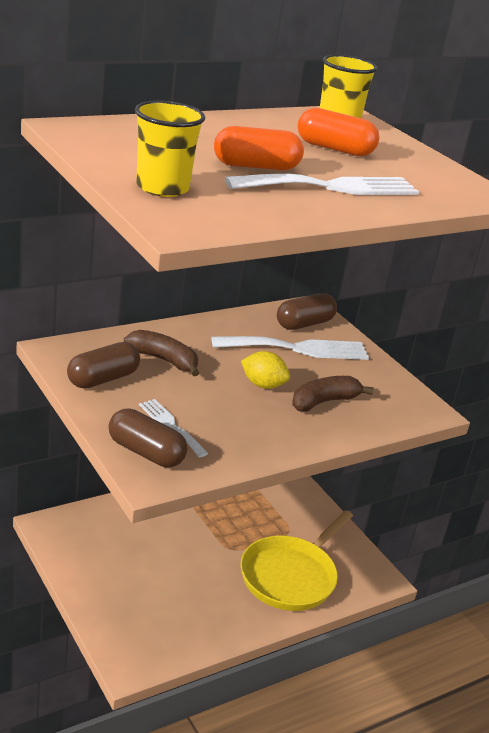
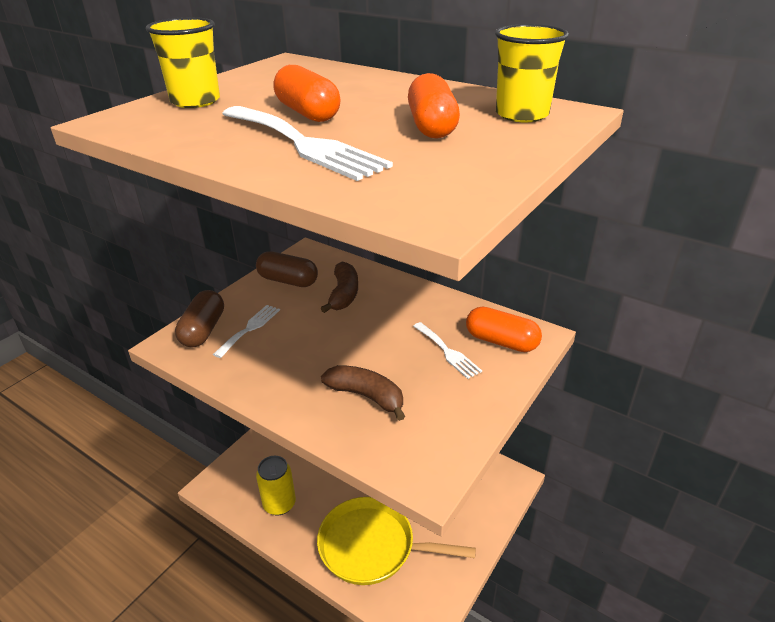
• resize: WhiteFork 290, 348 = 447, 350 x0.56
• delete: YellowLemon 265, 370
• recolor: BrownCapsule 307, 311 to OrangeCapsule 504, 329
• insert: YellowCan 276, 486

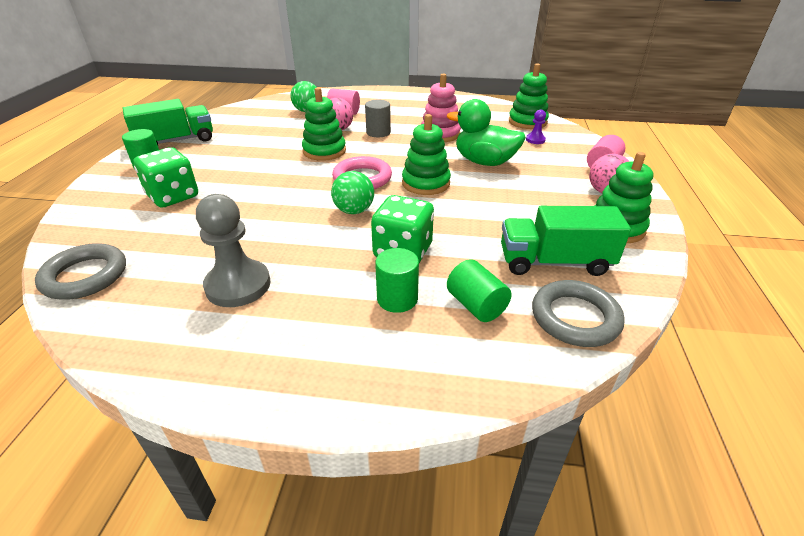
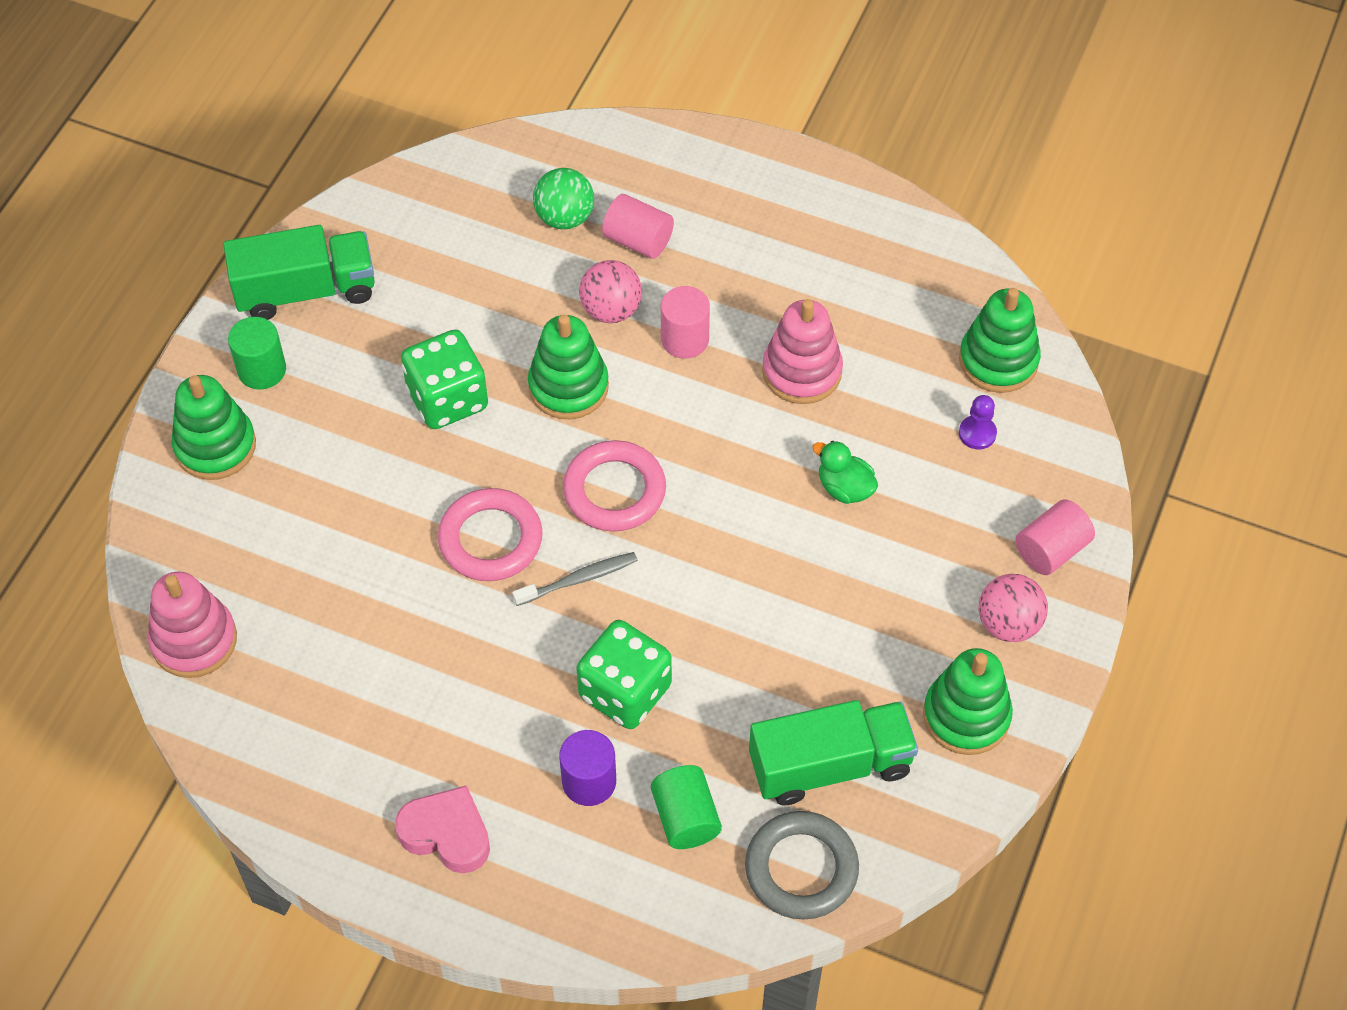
• replace: GreyRing 80, 271 to PinkStackingToy 192, 625
• move: GreenDice 165, 177 to 444, 379
• delete: GreyPawn 233, 250
• replace: GreenBall 352, 192 to GreyToothbrush 575, 579
• recolor: GreyCylinder 378, 118 to PinkCylinder 685, 322
• recolor: GreenCylinder 397, 280 to PurpleCylinder 587, 768
• move: GreenStackingToy 426, 154 to 213, 427
• resize: GreenDuck 486, 132 = 845, 472 x0.53
• rotate: GreenTruck 566, 241 = 833, 753 150 degrees clockwise
• insert: PinkHeart 442, 829
• insert: PinkRing 490, 534

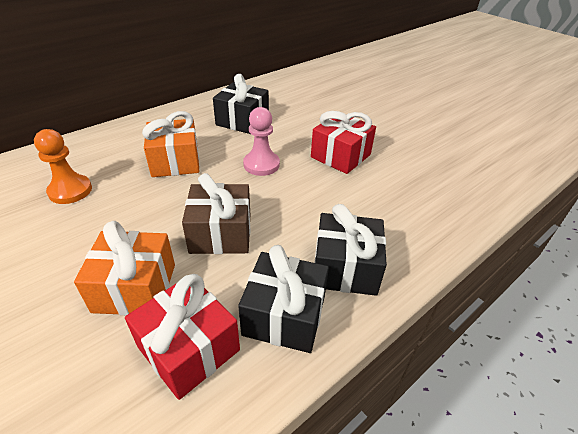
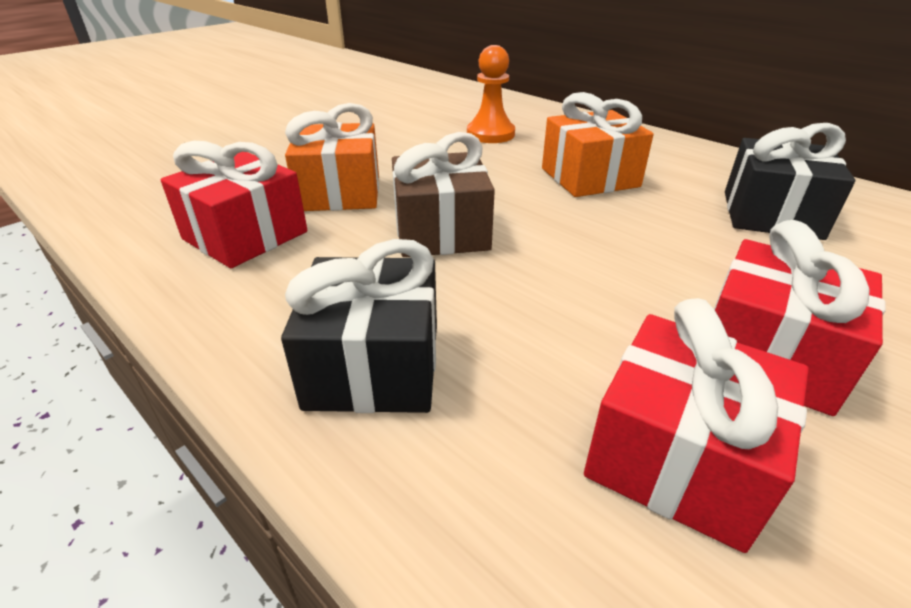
• delete: BlackGift 283, 299
• delete: PinkPawn 261, 141
• insert: RedGift 696, 425

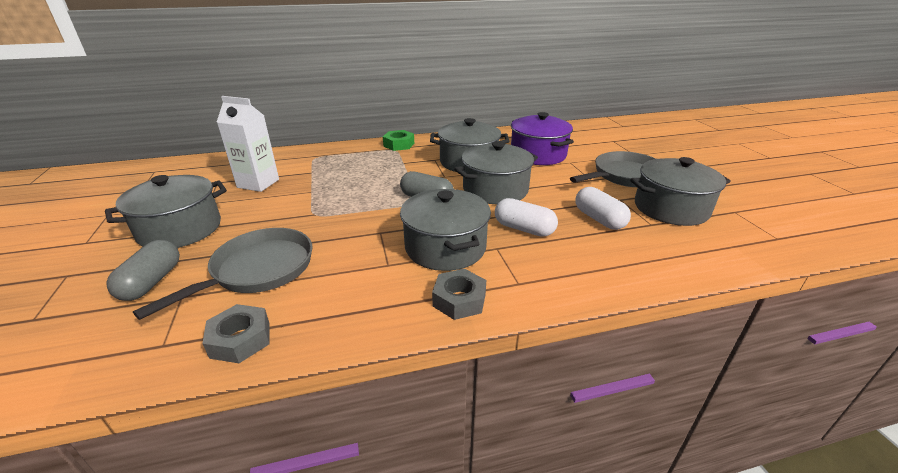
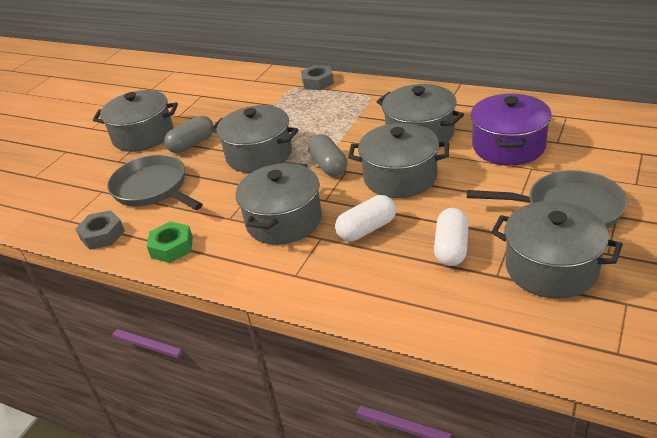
• move: GreyCapsule 143, 270 to 188, 134
• rotate: GreyPan 223, 274 = 155, 182 120 degrees counterclockwise
• delete: WhiteCarton 248, 144
• move: GreenNut 398, 140 to 170, 242
• move: GreyNut 459, 294 to 317, 77
• rotate: WhiteCapsule 526, 217 = 365, 218 75 degrees clockwise
• insert: GreyPot 254, 139

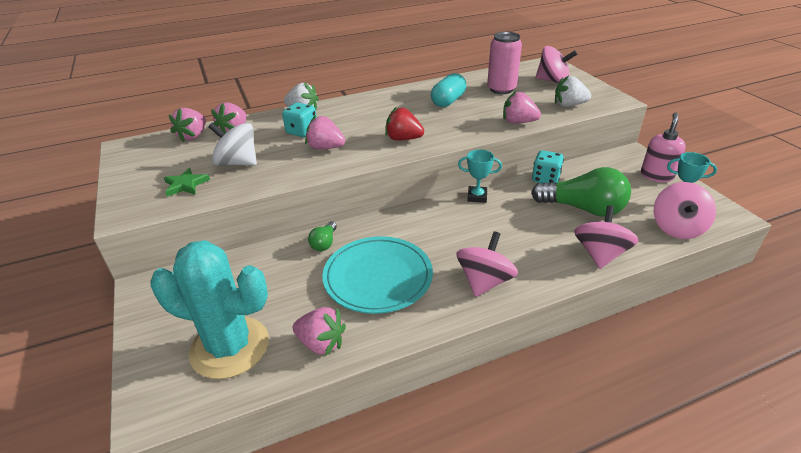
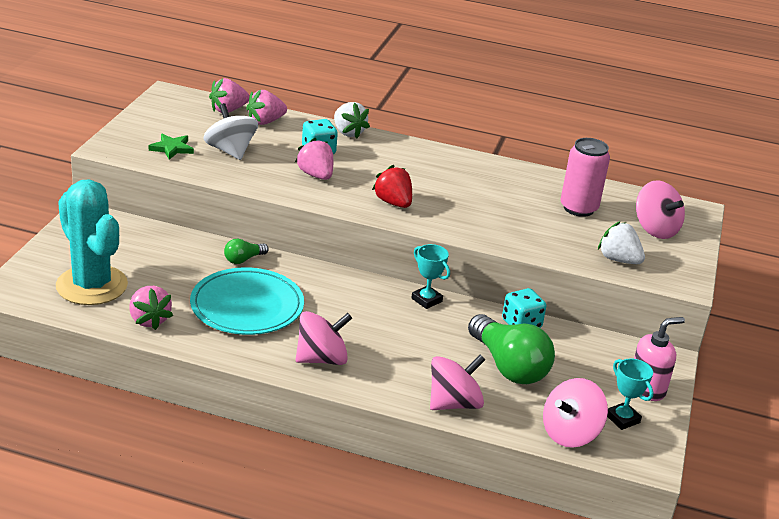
• delete: TurquoiseCapsule 448, 90
• delete: PinkStrawberry 522, 107

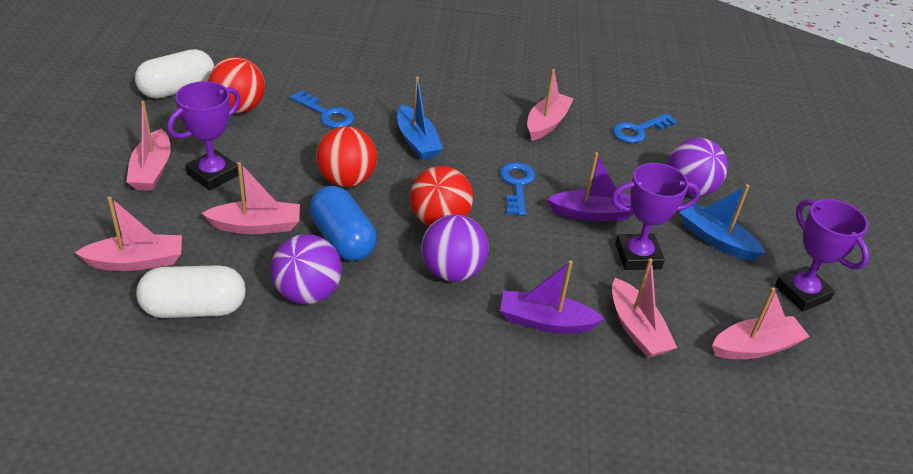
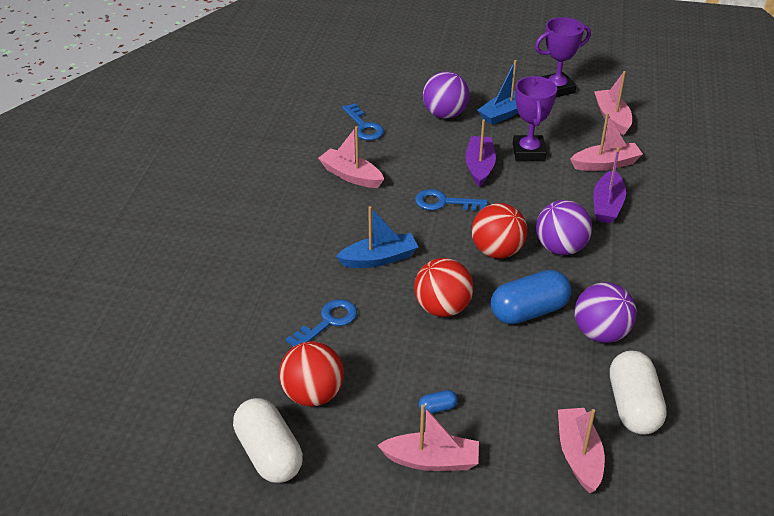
• replace: PurpleTrophy 204, 136 to BlueCapsule 438, 402
• delete: PinkBoat 250, 198

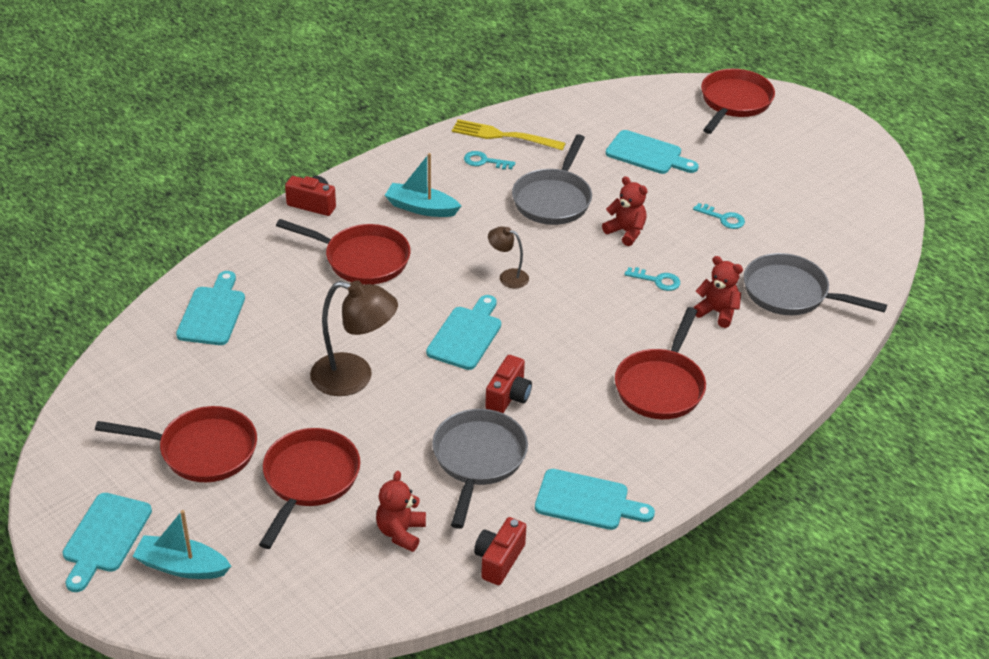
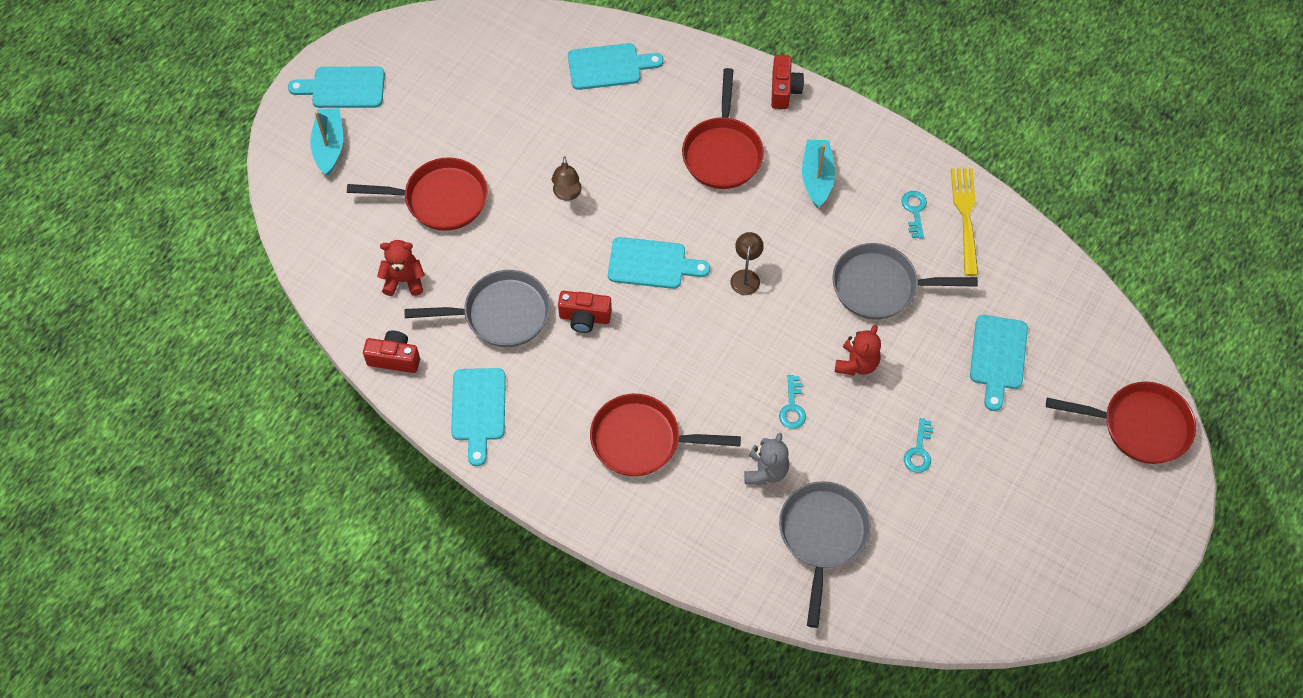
• delete: RedPan 176, 444
• resize: BrownLamp 354, 338 = 567, 178 x0.52
• recolor: RedTeddyBear 718, 292 to GreyTeddyBear 766, 458

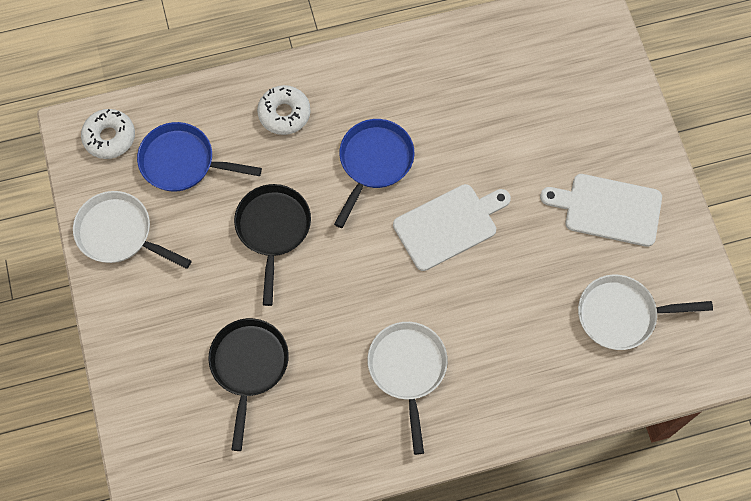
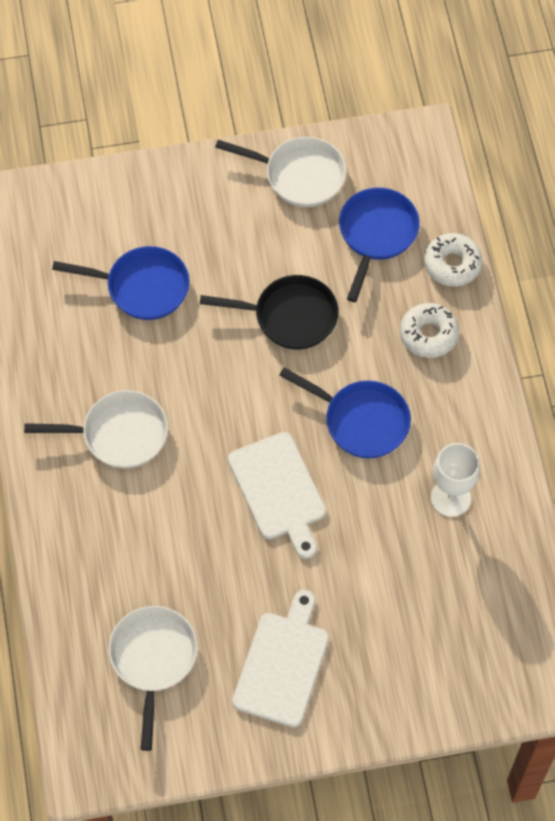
• rotate: WhitePan 132, 230 = 280, 172 75 degrees clockwise
• move: WhiteDonut 108, 134 to 453, 260
• recolor: BlackPan 248, 384 to BluePan 121, 283
• insert: WhiteGoblet 455, 480

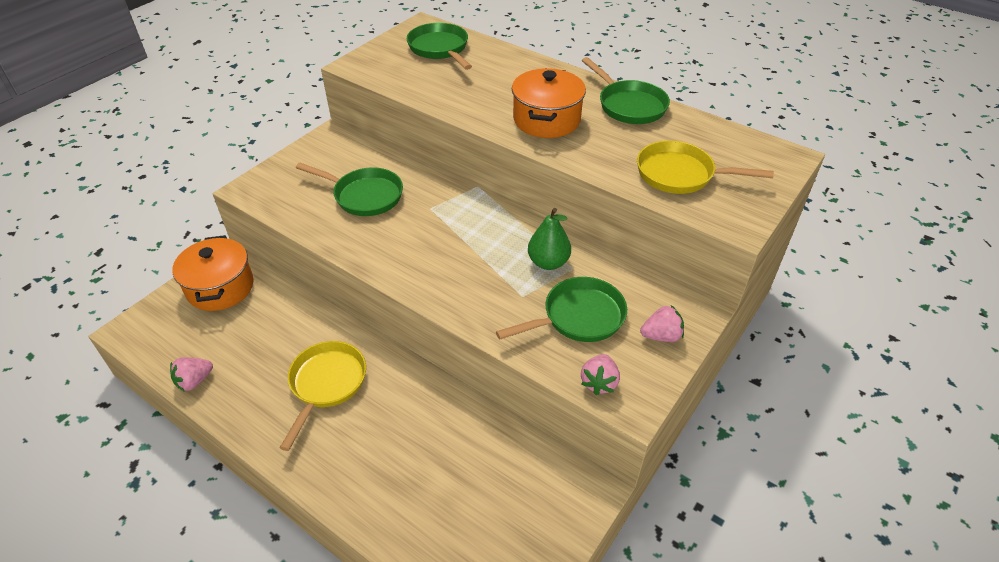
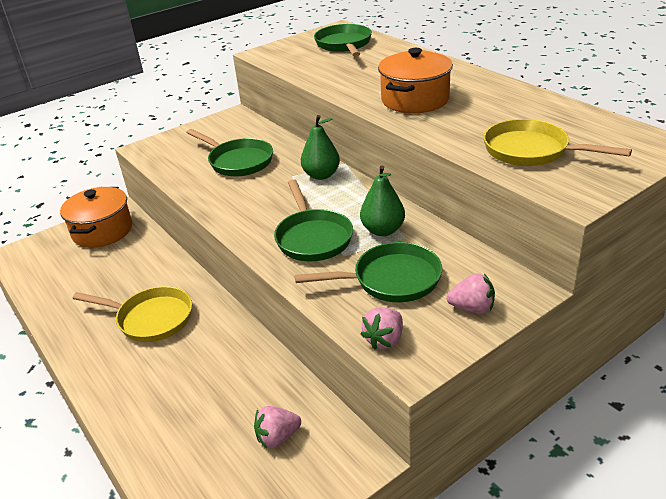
• move: PinkStrawberry 191, 374 to 277, 427
• rotate: YellowPan 323, 396 = 132, 314 75 degrees clockwise
• move: GreenPan 626, 90 to 313, 220
• insert: GreenPear 320, 147

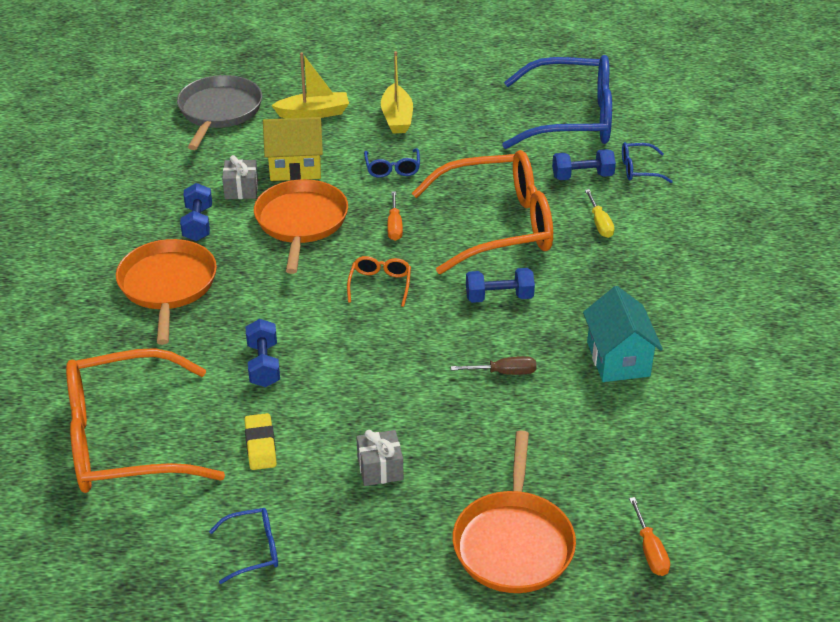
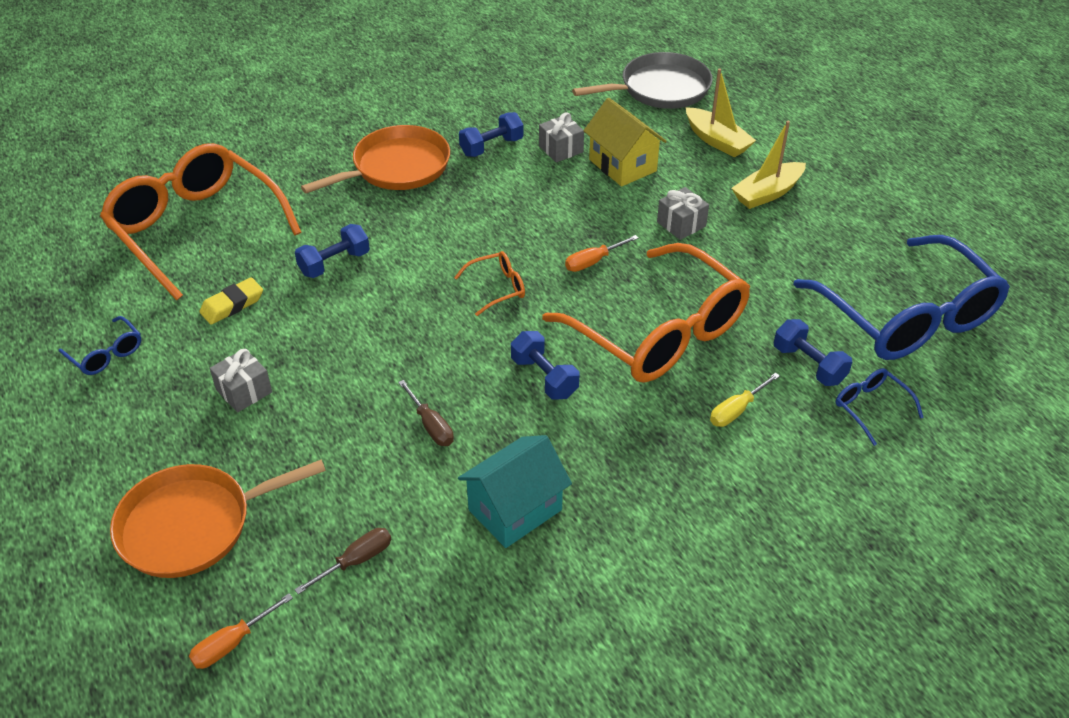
• delete: OrangePan 301, 226
• replace: BlueGlasses 392, 163 to GreyGift 683, 213
• insert: BrownScrewdriver 342, 561

